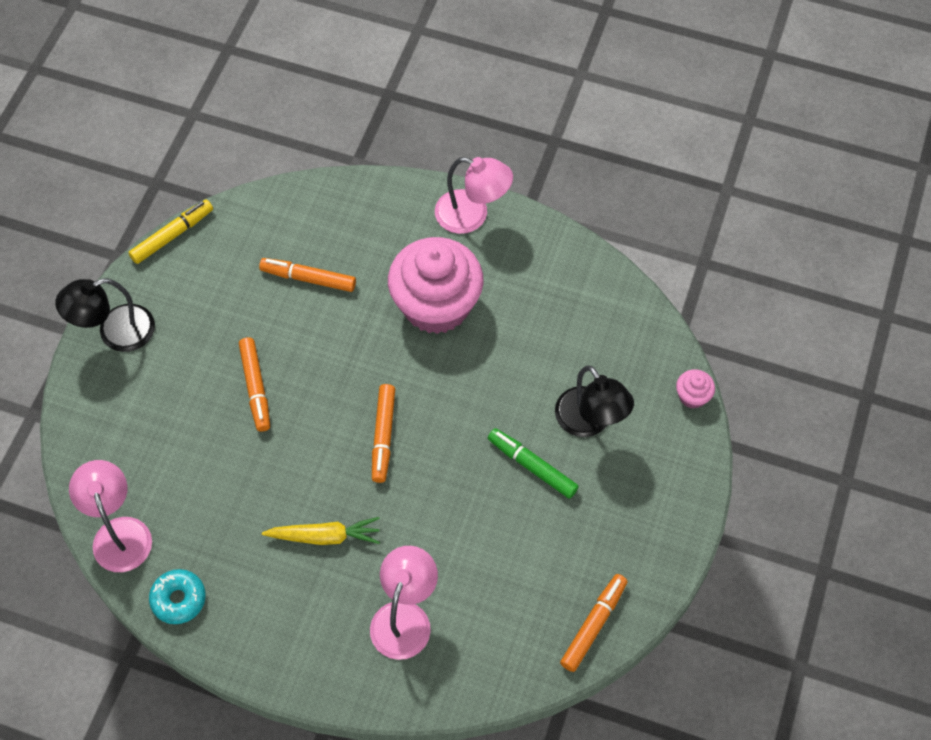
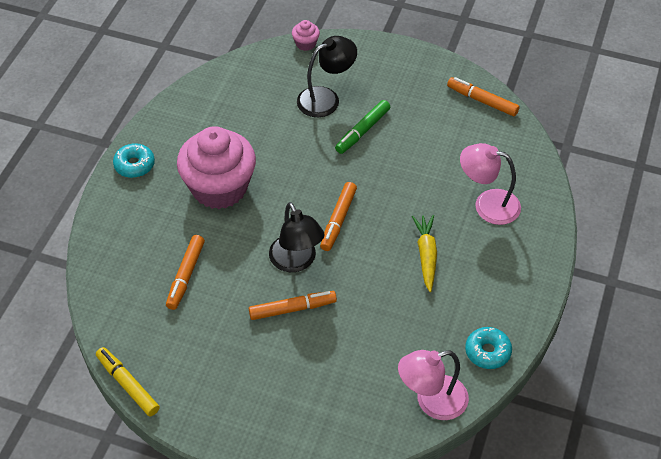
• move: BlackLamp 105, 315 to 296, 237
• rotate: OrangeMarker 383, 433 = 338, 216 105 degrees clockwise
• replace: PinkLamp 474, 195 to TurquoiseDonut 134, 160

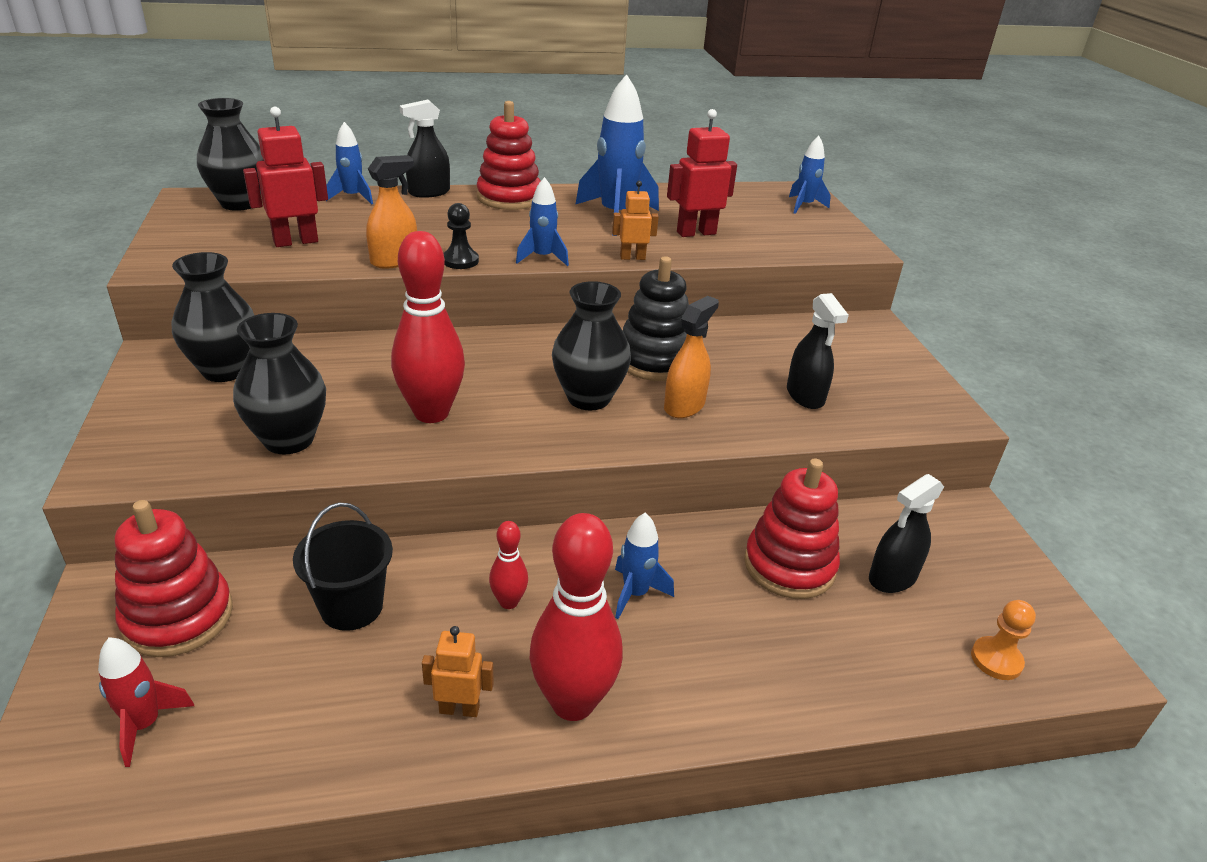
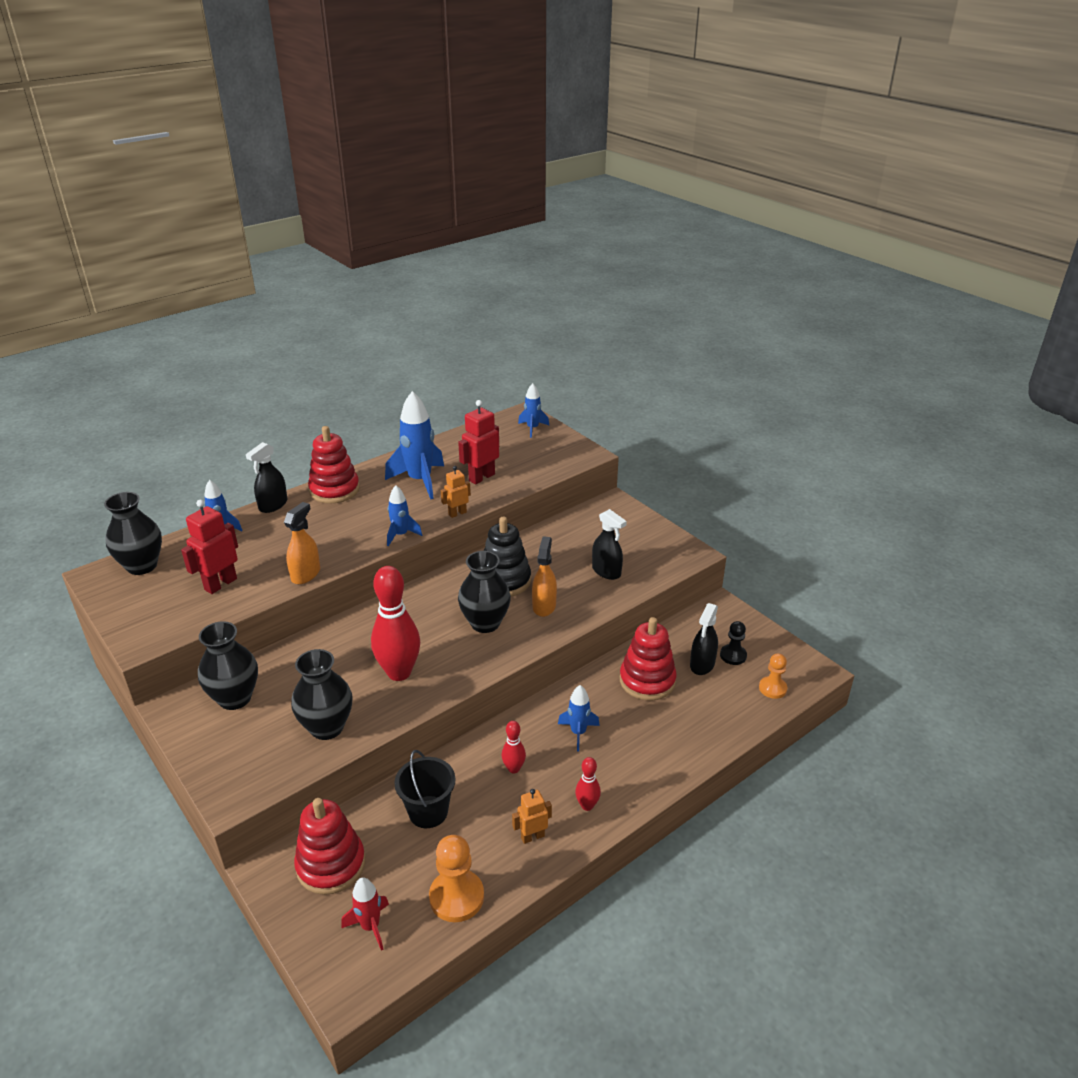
• move: BlackPawn 461, 236 to 733, 643
• resize: RedBowlingPin 576, 617 = 588, 784 x0.48
• insert: OrangePawn 456, 878

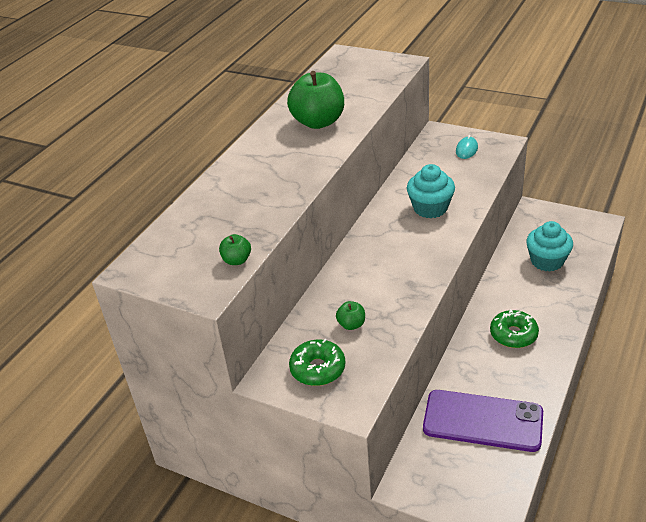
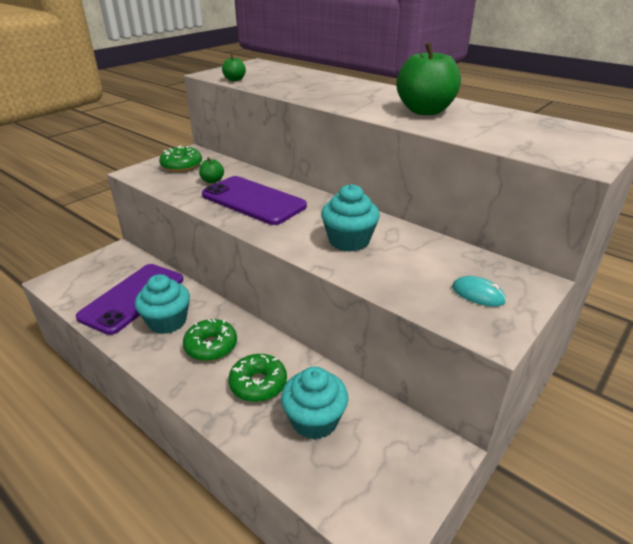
• insert: TurquoiseCupcake 162, 304
• insert: PurplePhone 254, 200
• insert: GreenDonut 257, 378

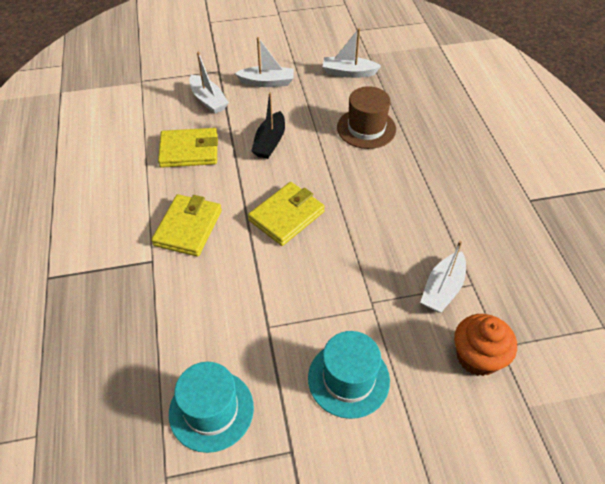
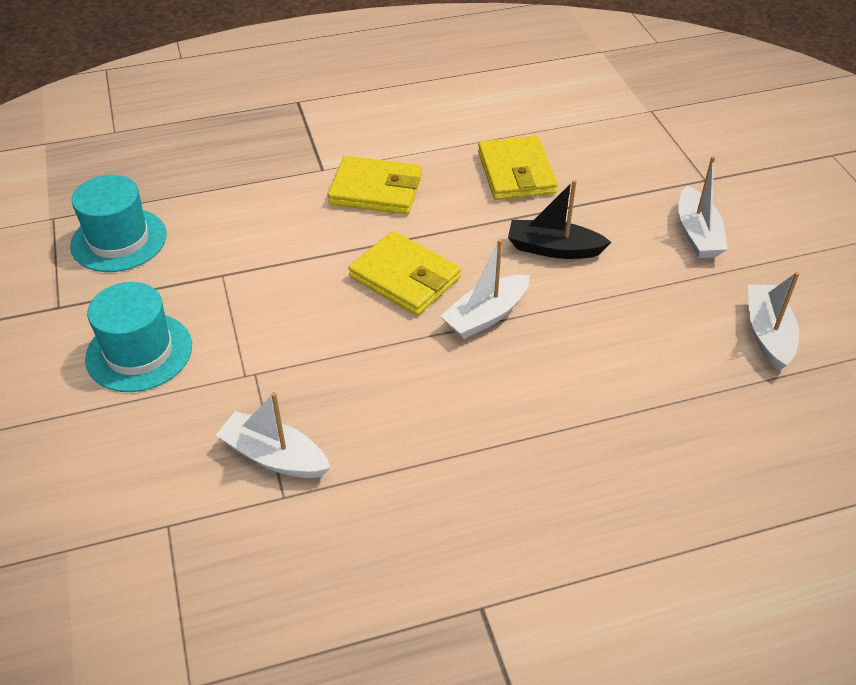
• move: WhiteBoat 209, 83 to 485, 289
• delete: BrownHat 366, 117
• delete: OrangeCupcake 485, 345

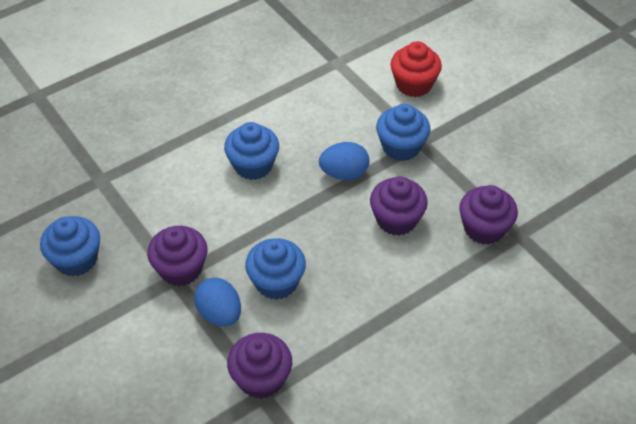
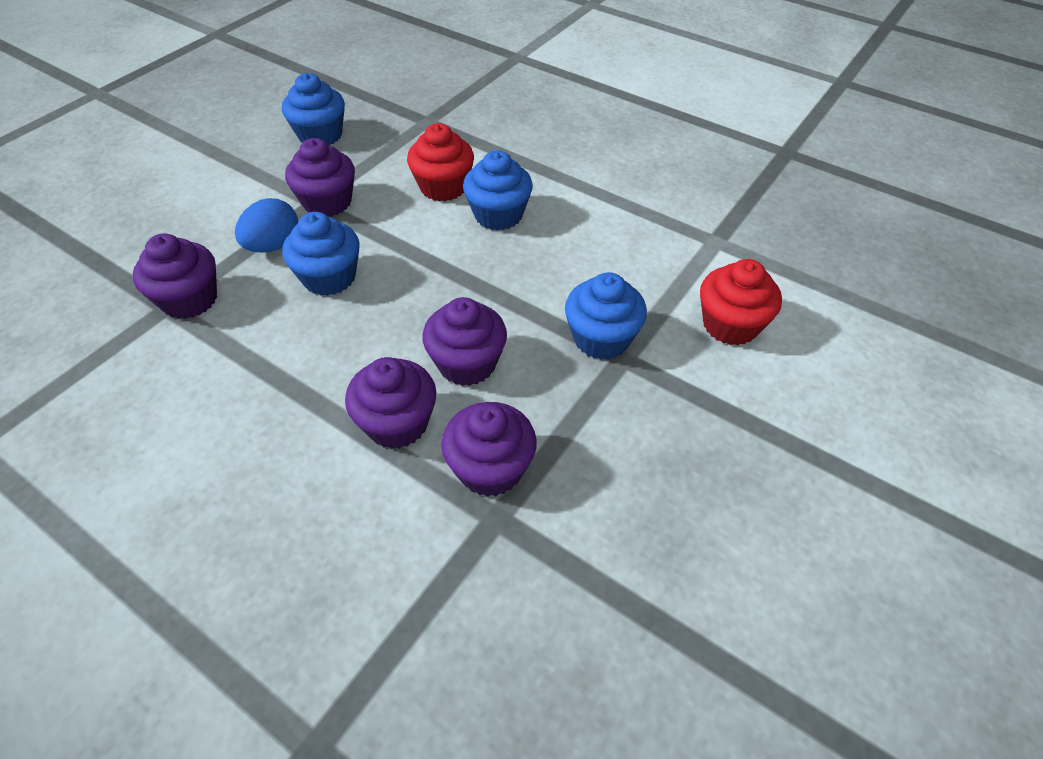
• delete: BlueEgg 344, 161
• insert: PurpleCupcake 391, 403
• insert: RedCupcake 440, 162

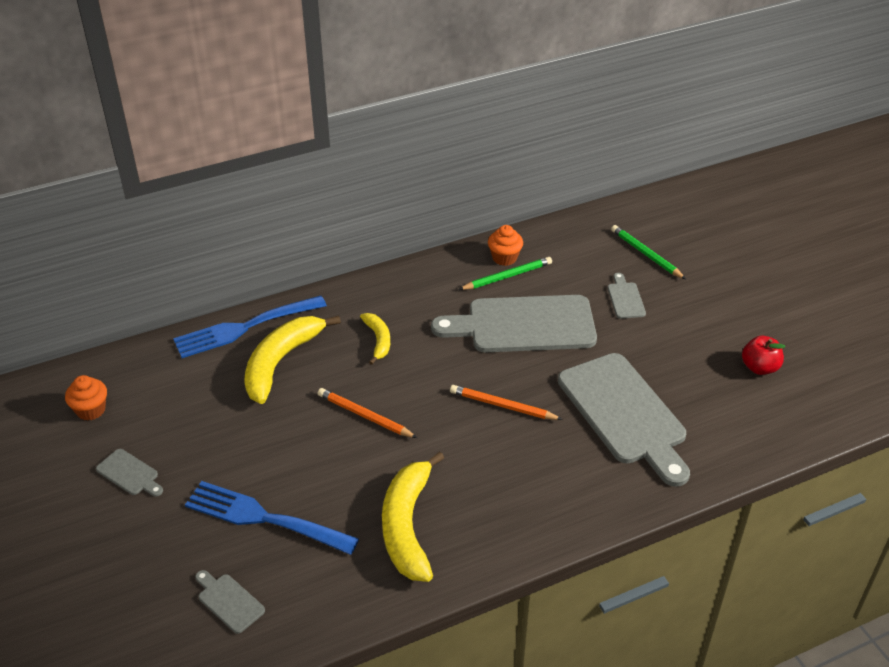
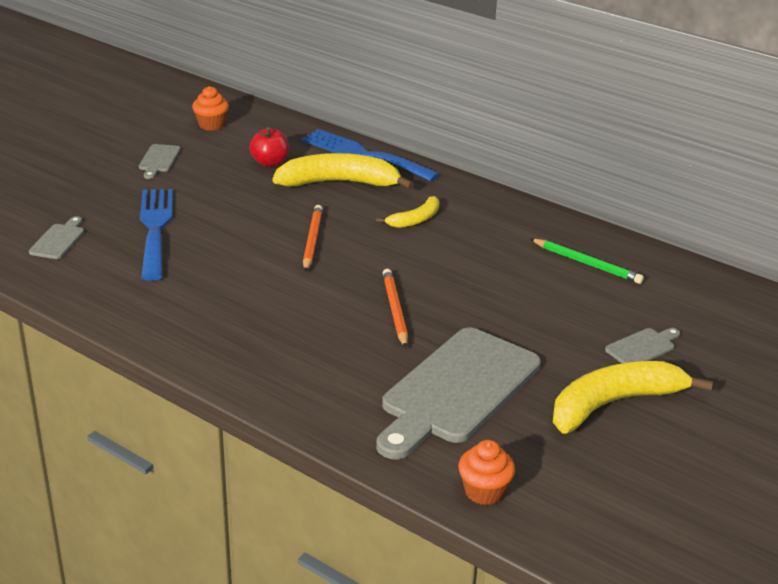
• move: YellowBanana 413, 516 to 633, 397
• delete: GreyCuttingBoard 514, 323
• move: OrangeCupcake 505, 245 to 486, 472
• delete: GreenPencil 648, 252
• move: RedApple 763, 355 to 269, 147

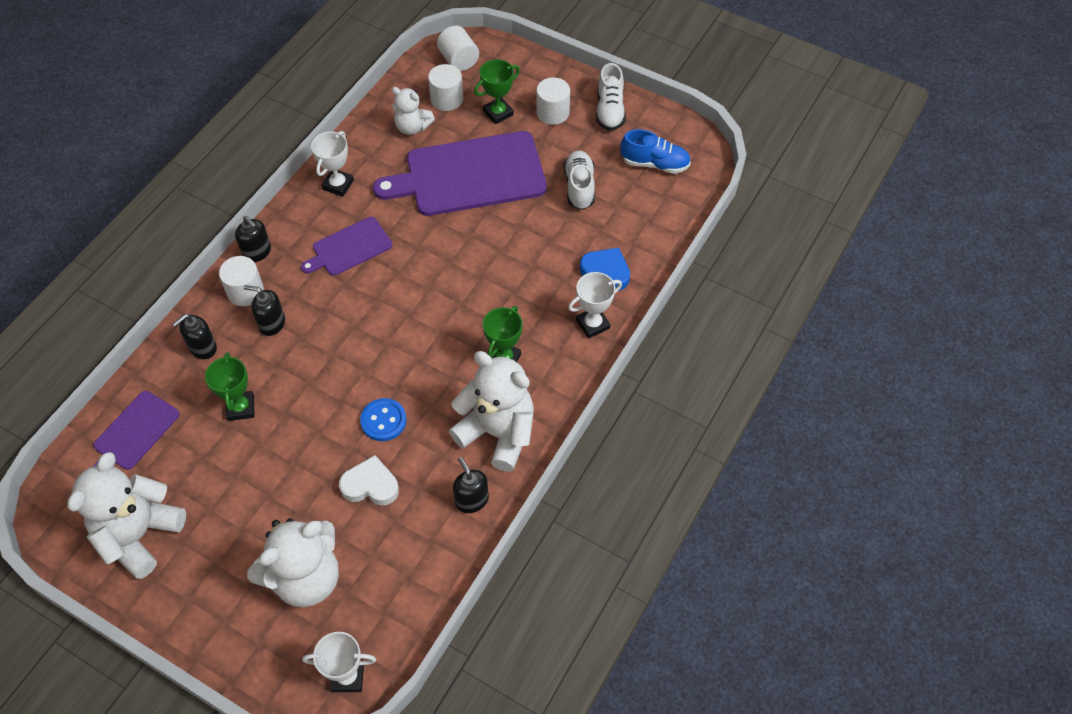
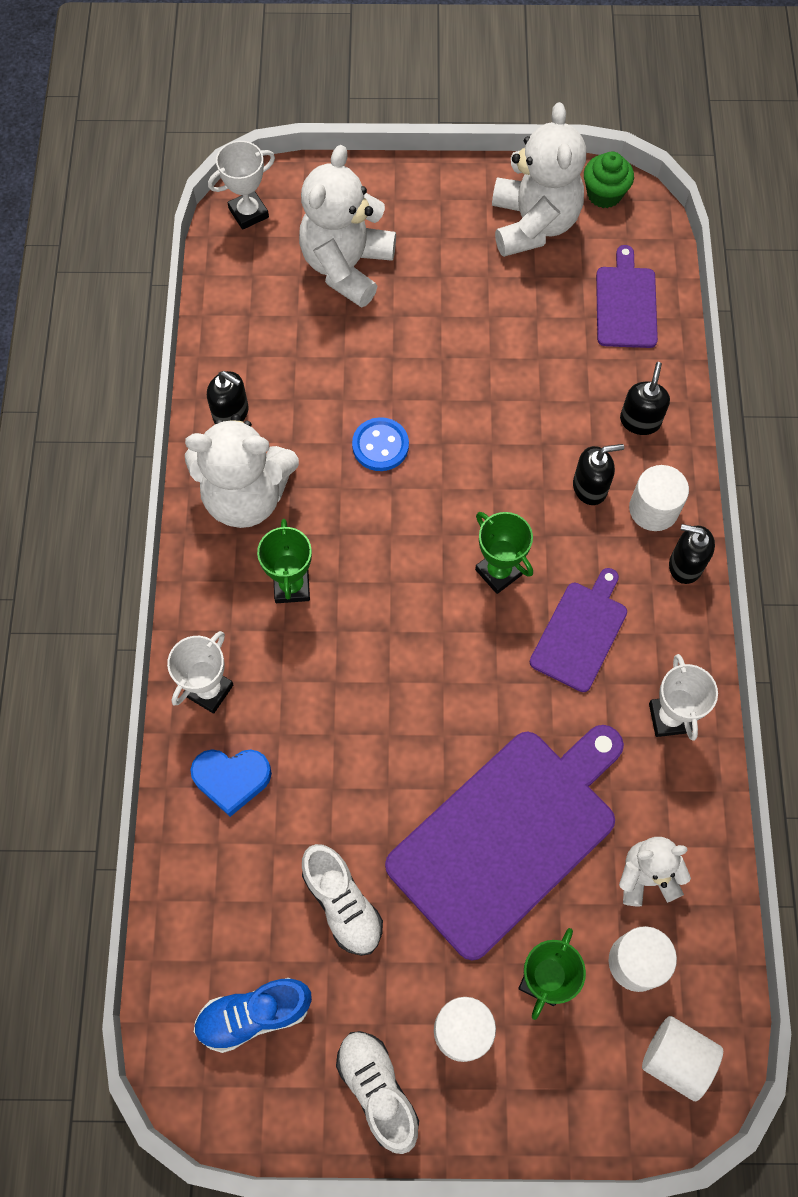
• move: GreenTrophy 230, 387 to 504, 553
• delete: WhiteHeart 369, 480
• insert: GreenCupcake 609, 179

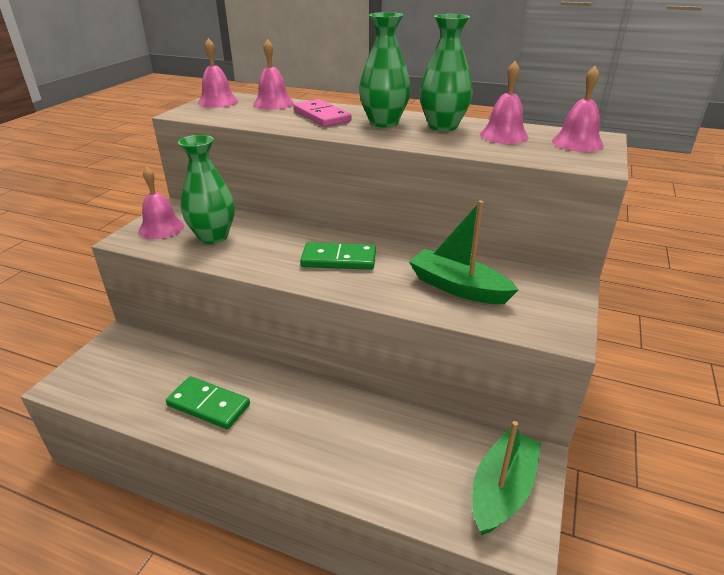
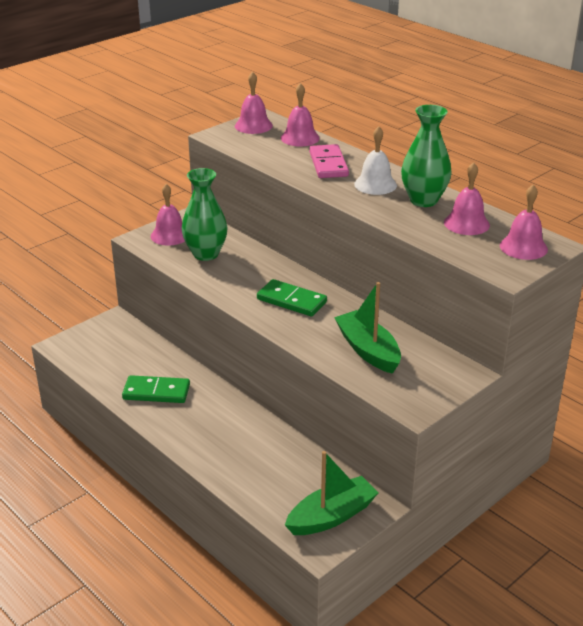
• rotate: GreenDomino 208, 402 = 156, 389 45 degrees counterclockwise
• replace: GreenVase 385, 70 to WhiteBell 375, 160

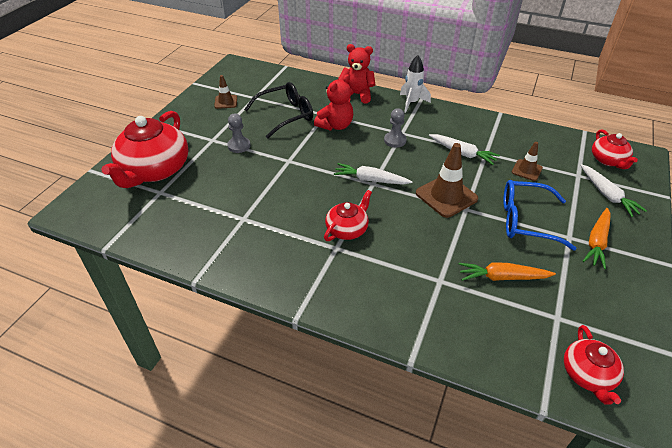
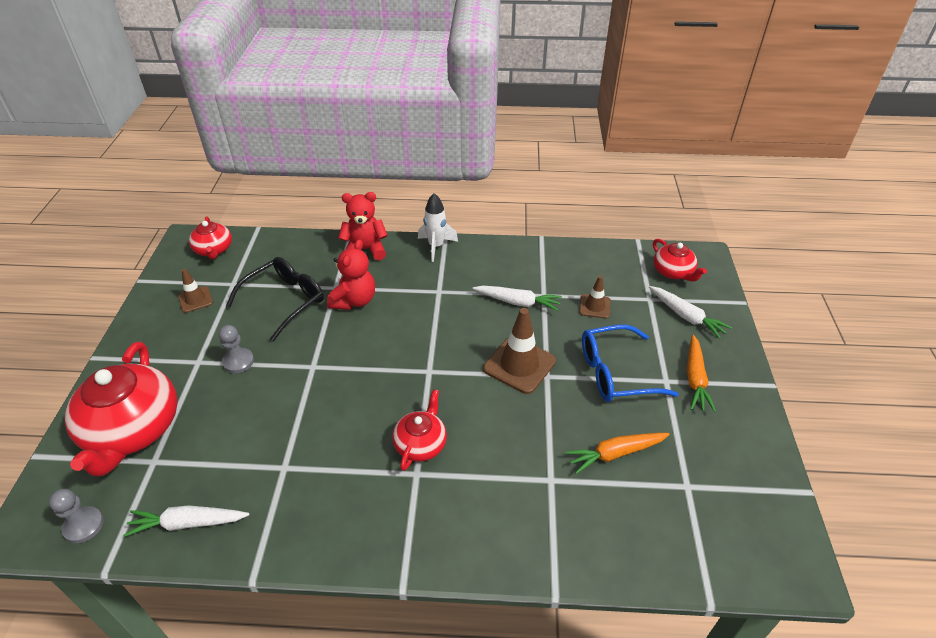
• move: WhiteCarrot 373, 174 to 186, 521
• move: GreyPawn 395, 127 to 76, 516
• move: RedTeapot 594, 365 to 210, 237

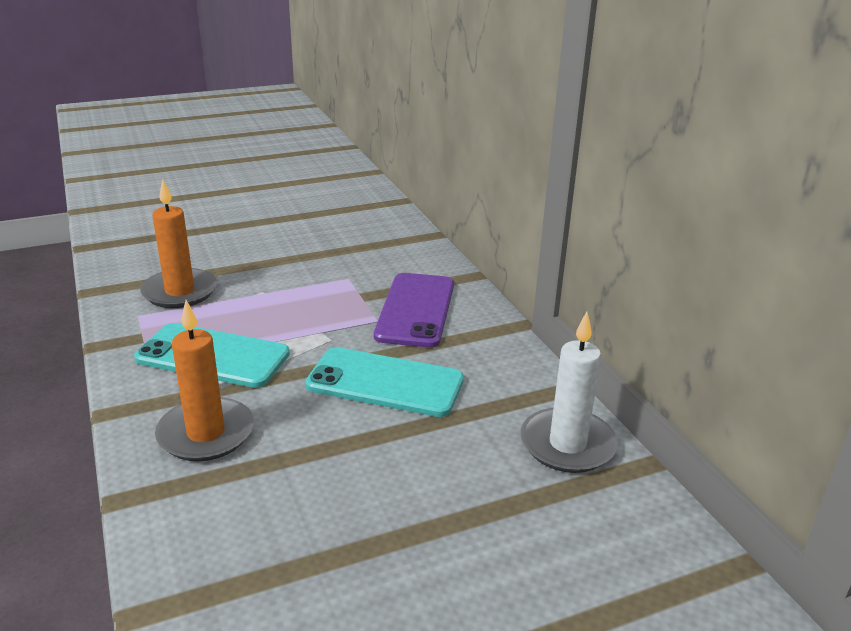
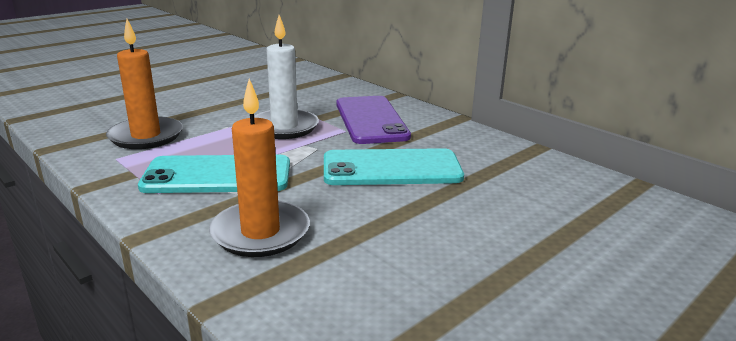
• move: WhiteCandle 569, 392 to 286, 77

